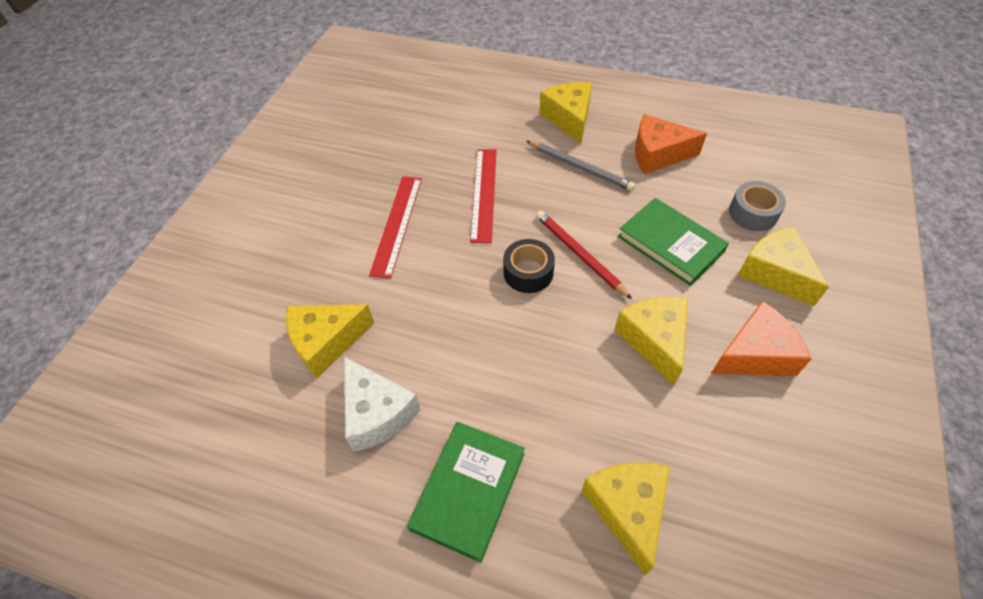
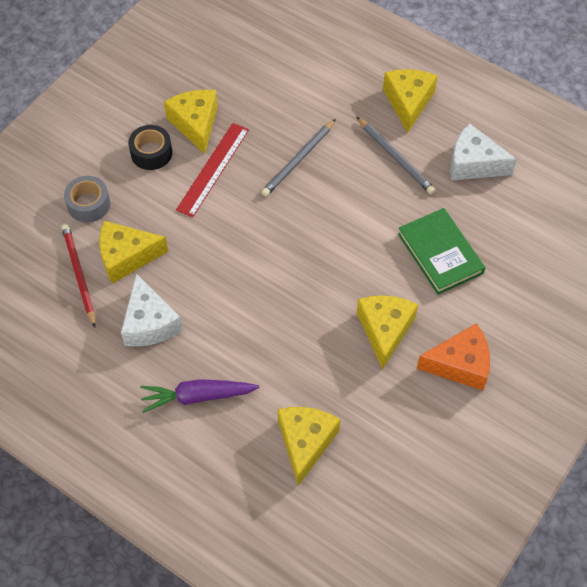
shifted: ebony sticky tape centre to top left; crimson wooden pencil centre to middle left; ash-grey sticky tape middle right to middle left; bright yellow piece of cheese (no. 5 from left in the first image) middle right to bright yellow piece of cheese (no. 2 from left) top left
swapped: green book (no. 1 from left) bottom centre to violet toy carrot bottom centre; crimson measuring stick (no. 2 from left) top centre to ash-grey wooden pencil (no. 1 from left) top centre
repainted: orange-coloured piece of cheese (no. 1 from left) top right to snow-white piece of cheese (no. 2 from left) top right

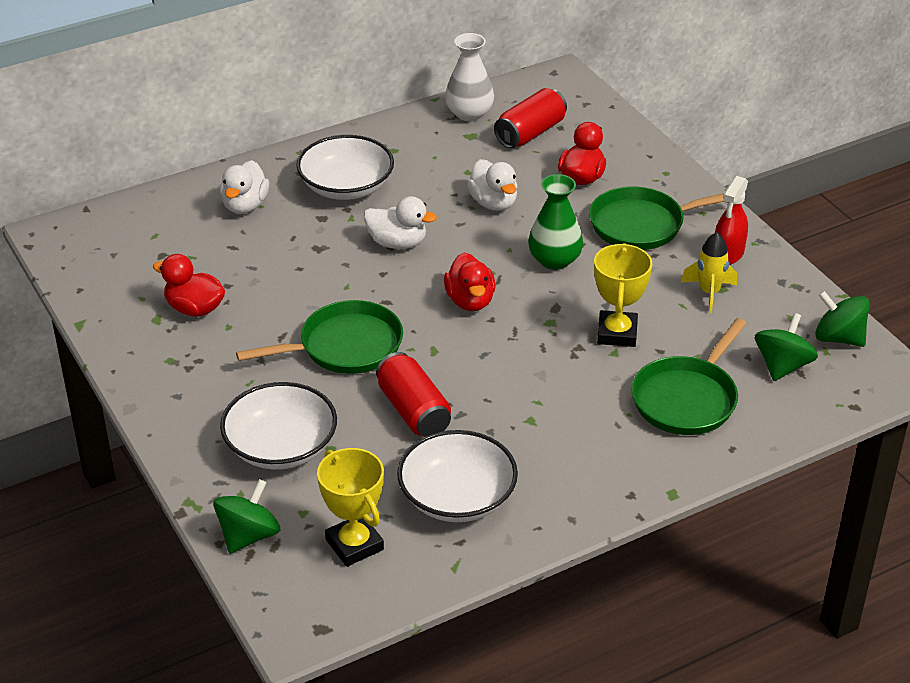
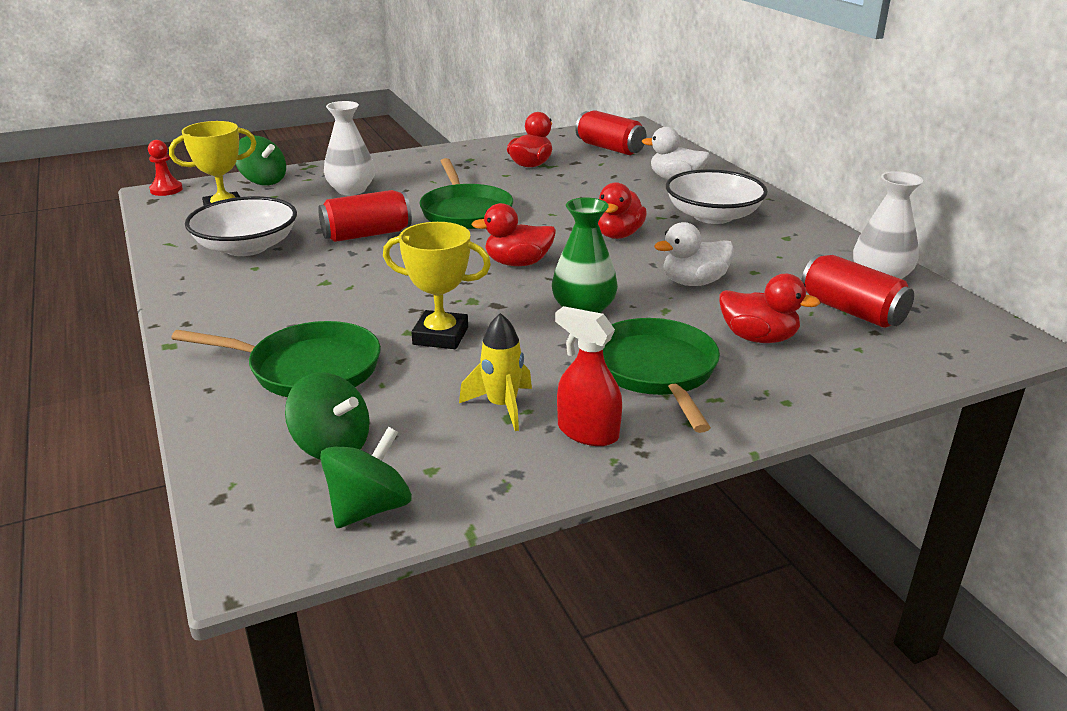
new: crimson pawn top left; crimson soda can (no. 2 from left) top centre
swapped: snow-white serving bowl (no. 1 from left) middle left to snow-white flower vase (no. 1 from left) top left
repainted: snow-white toy duck (no. 2 from left) top centre to crimson toy duck (no. 3 from left) top centre
rotated: green pan (no. 3 from left in the first image) middle right = middle left 150 degrees clockwise

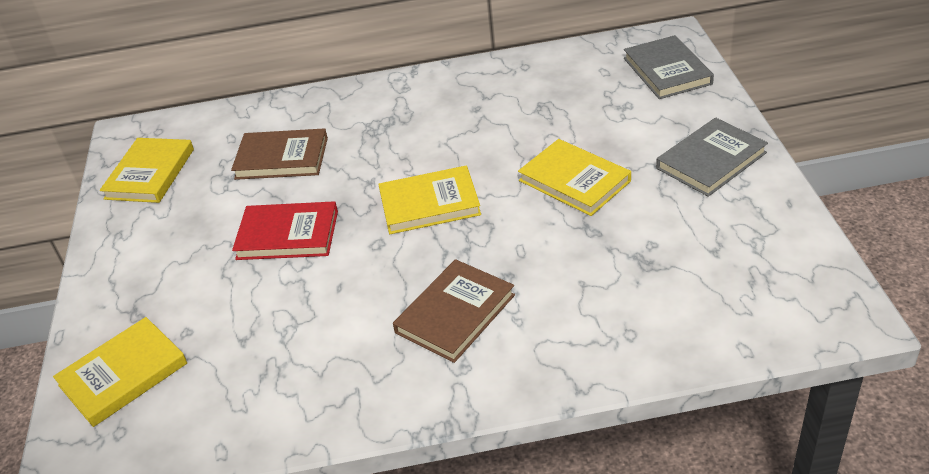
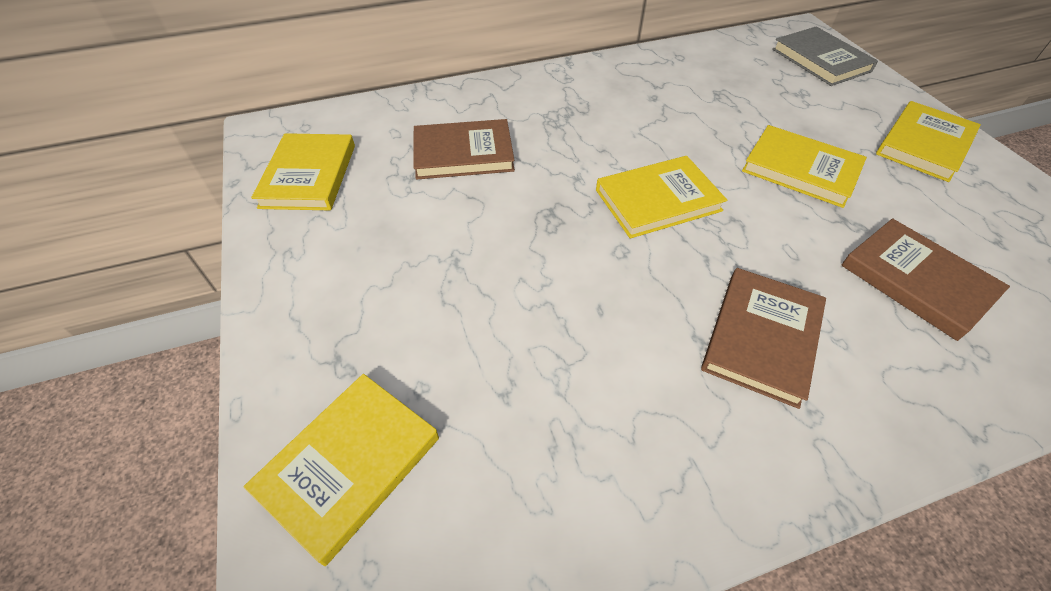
gone: crimson book middle left
new: brown book (no. 3 from left) middle right
repainted: ash-grey book (no. 2 from left) top right to bright yellow book (no. 5 from left) top right

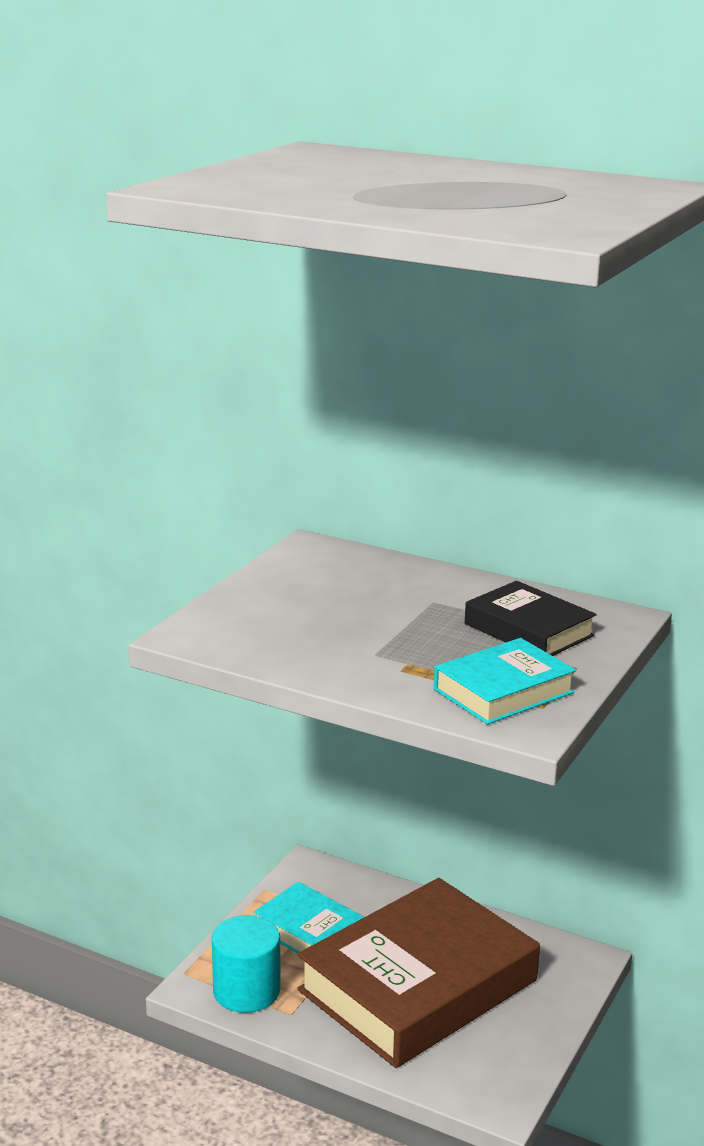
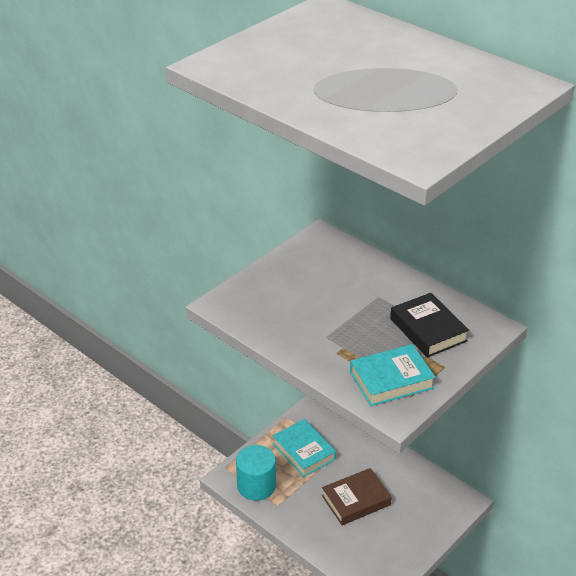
scaled: brown book bottom centre = bottom centre x0.48

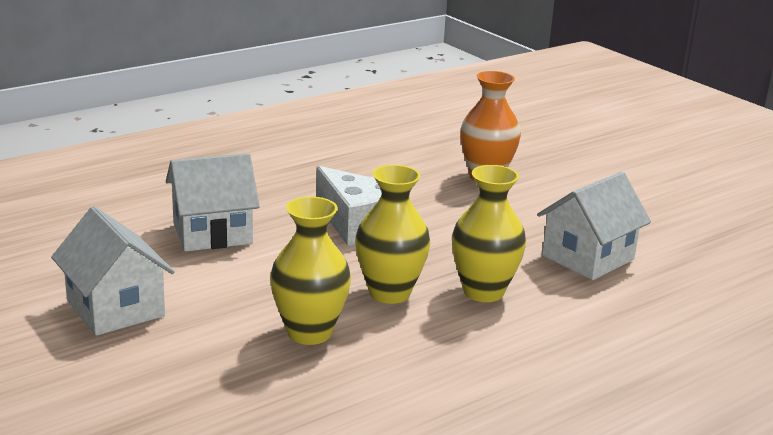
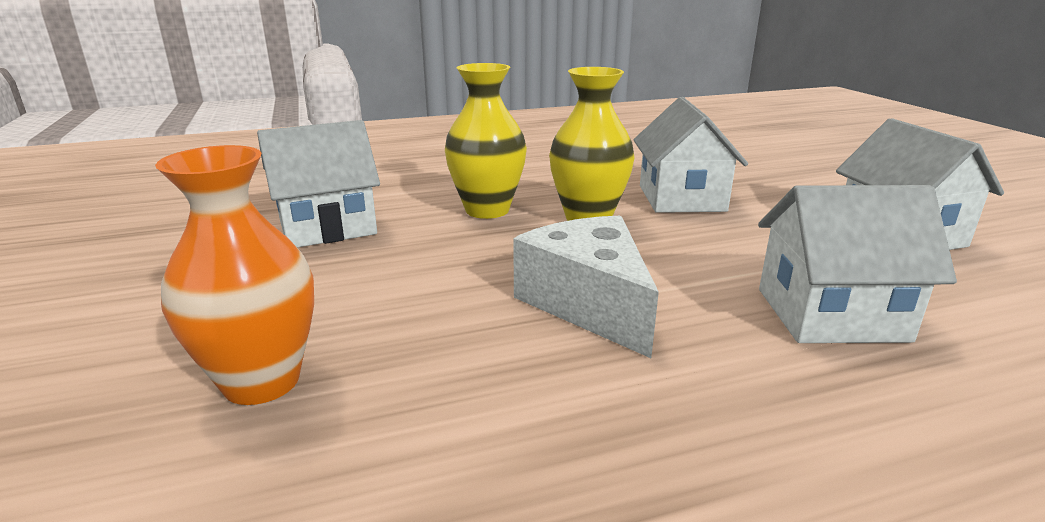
swapped: bright yellow flower vase (no. 1 from left) centre to snow-white house (no. 2 from left) top centre

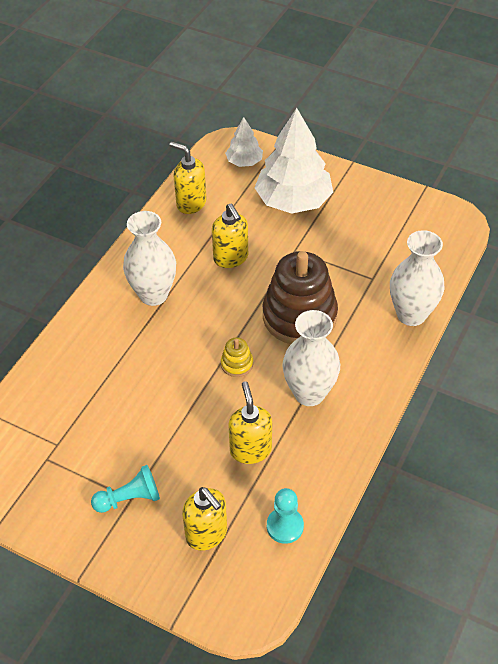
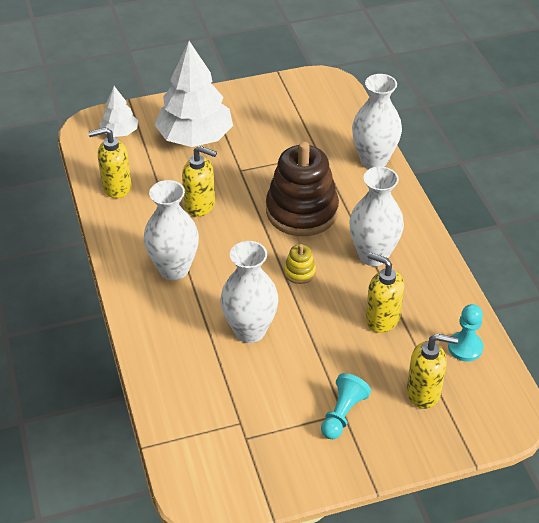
new: snow-white flower vase (no. 2 from left) centre

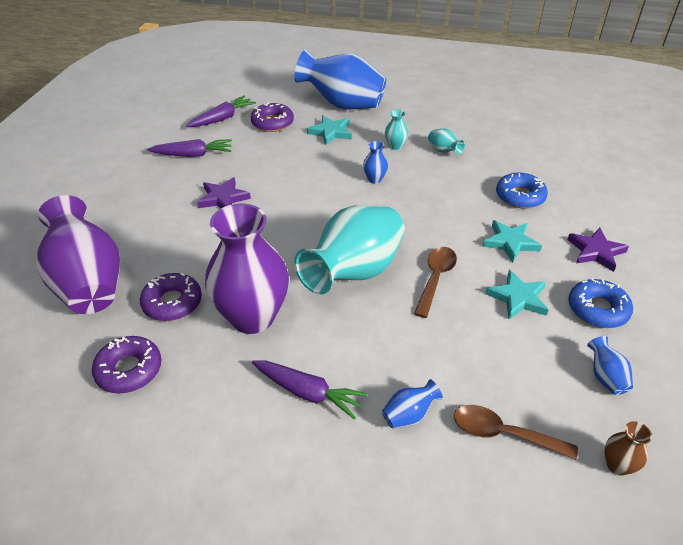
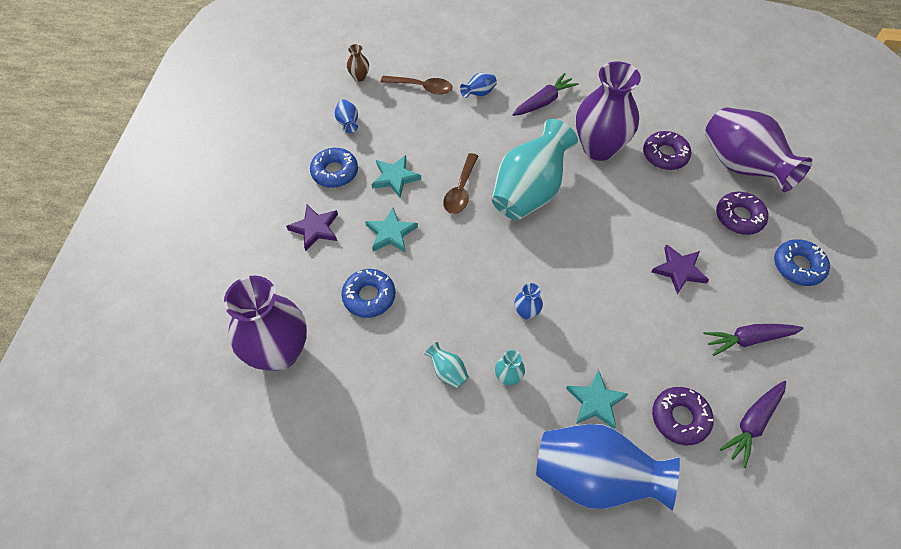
new: violet flower vase (no. 1 from left) middle left; cobalt glazed donut (no. 3 from left) middle right
shifted: violet glazed donut (no. 1 from left in the first image) bottom left to violet glazed donut (no. 3 from left) middle right
rotated: violet toy carrot (no. 3 from left in the first image) bottom centre = top centre 120 degrees clockwise

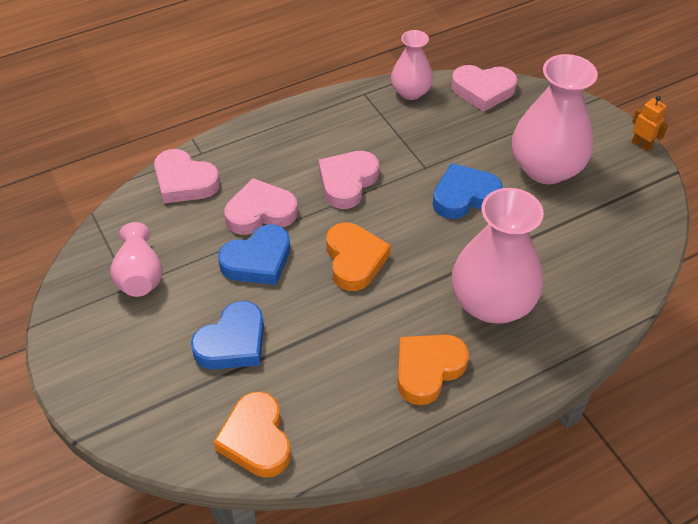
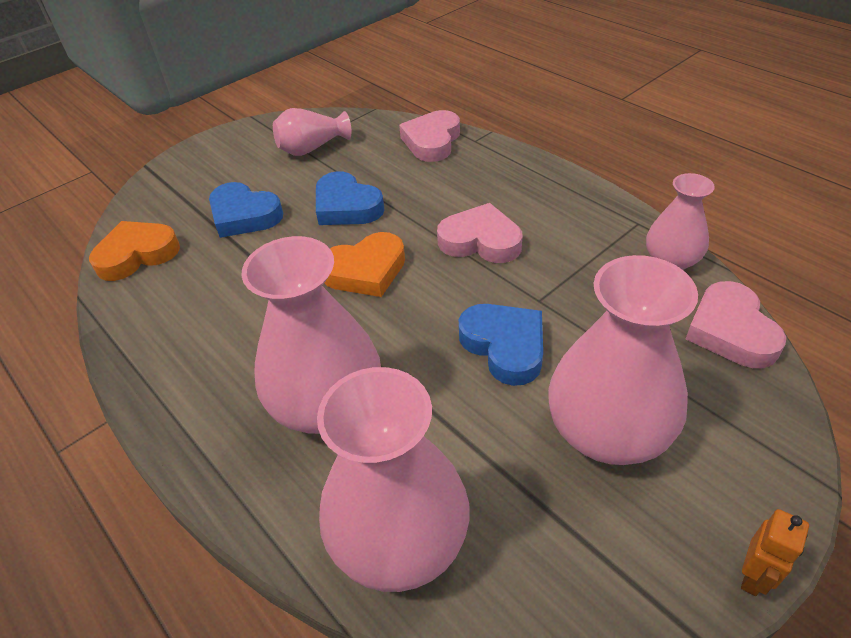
gone: rose-pink heart (no. 2 from left) centre; orange-coloured heart (no. 3 from left) bottom centre
new: rose-pink flower vase (no. 3 from left) bottom centre

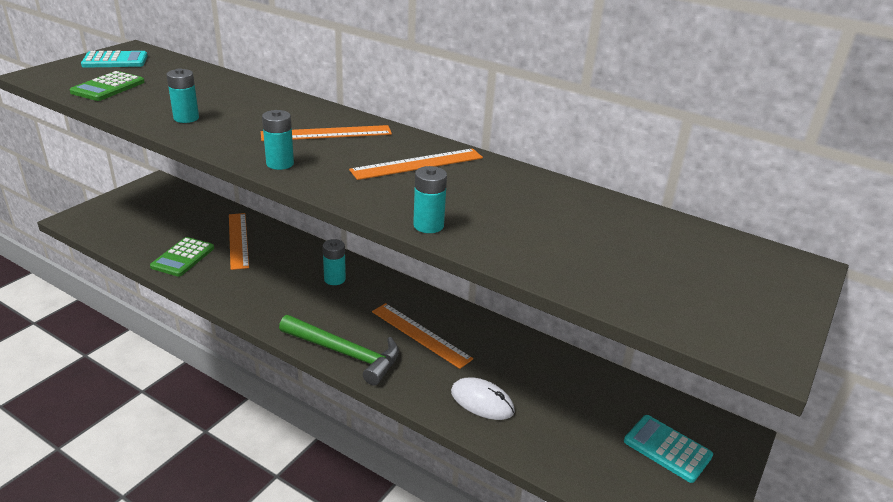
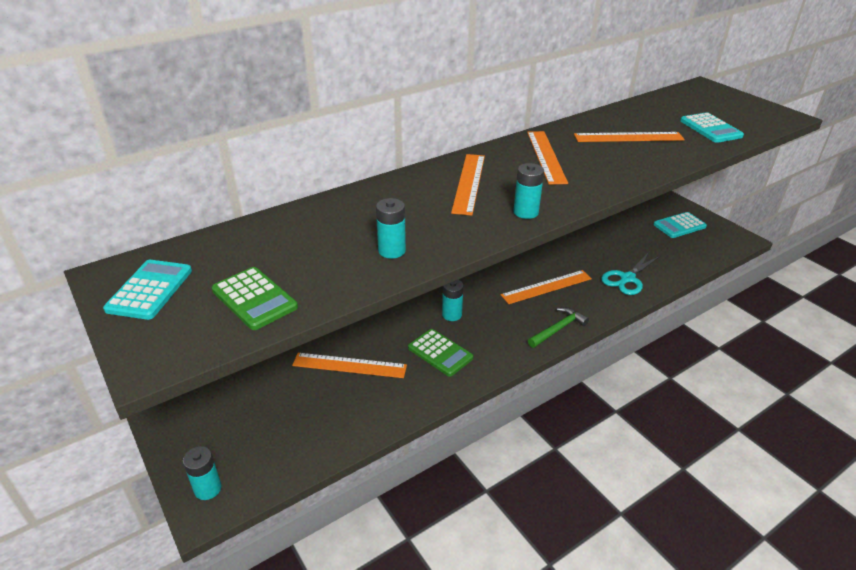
new: orange-coloured measuring stick (no. 5 from left) top right; aqua calculator (no. 3 from left) top right
shifted: green calculator (no. 2 from left) middle left to centre; aqua power cell (no. 4 from left in the first image) centre to aqua power cell (no. 1 from left) bottom left
swapped: snow-white computer mouse bottom centre to aqua shears middle right
scaled: green claw hammer bottom centre = centre x0.66

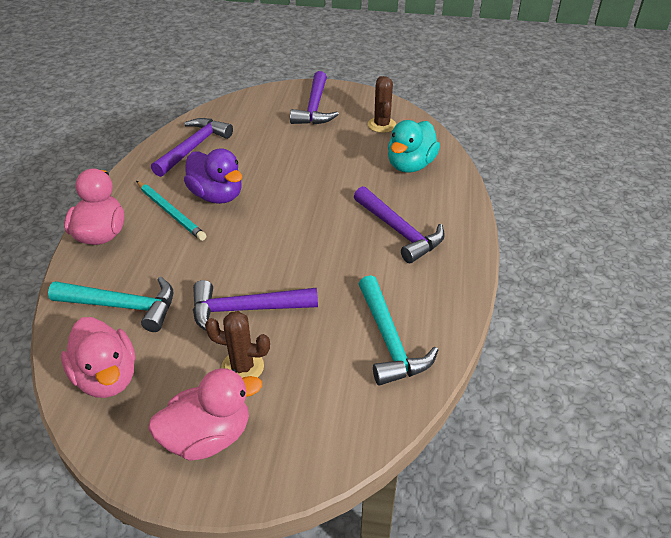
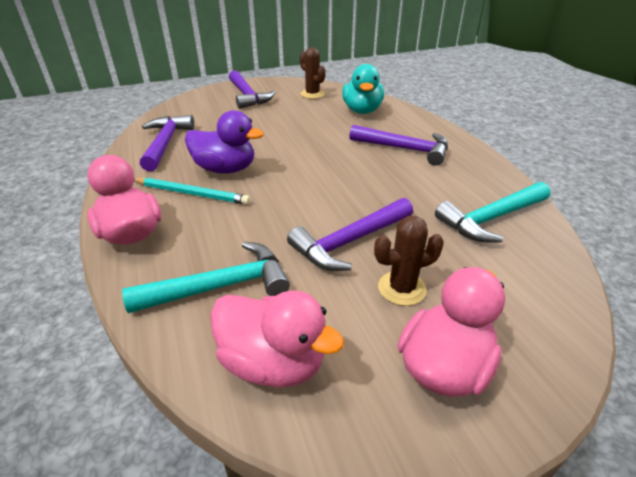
rotated: aqua claw hammer (no. 2 from left) centre = middle right 105 degrees clockwise

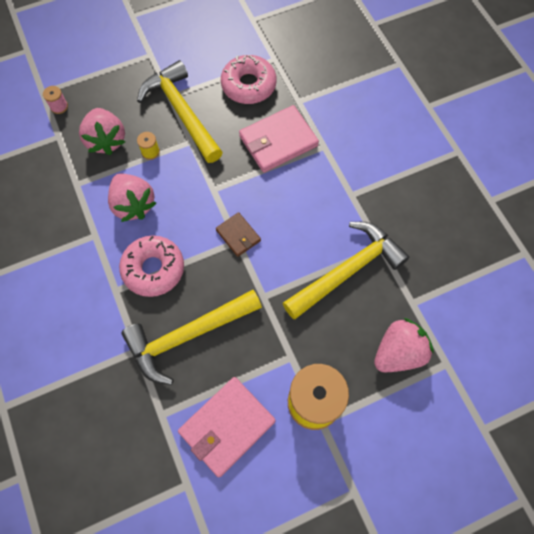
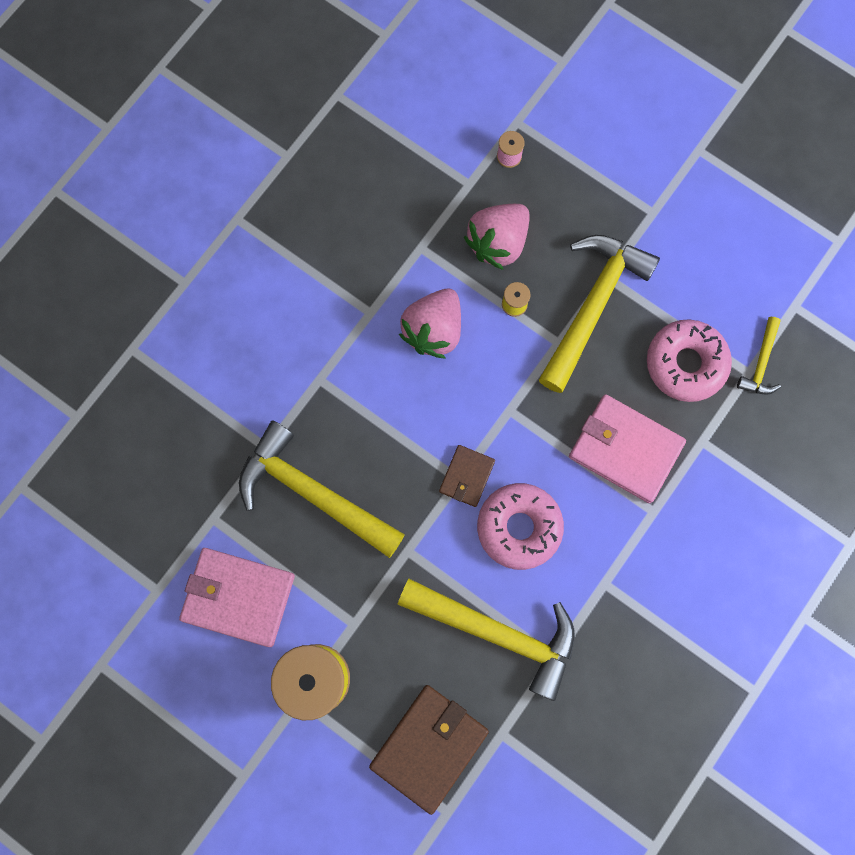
new: bright yellow claw hammer (no. 4 from left) middle right
shifted: rose-pink glazed donut (no. 1 from left) middle left to centre
swapped: rose-pink toy strawberry (no. 3 from left) middle right to brown card wallet (no. 1 from left) bottom centre

